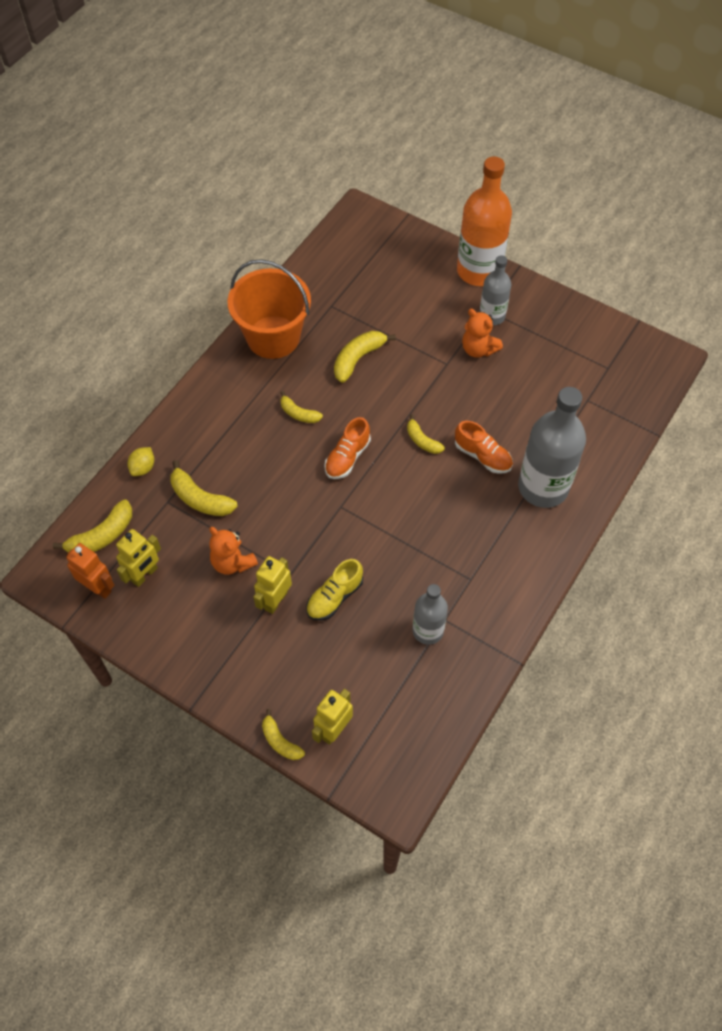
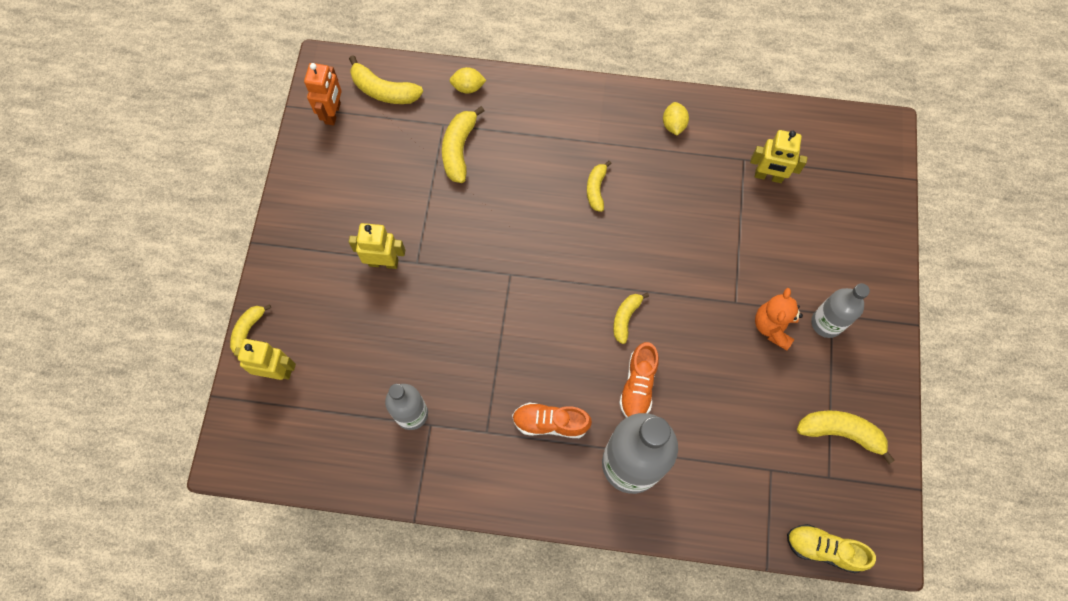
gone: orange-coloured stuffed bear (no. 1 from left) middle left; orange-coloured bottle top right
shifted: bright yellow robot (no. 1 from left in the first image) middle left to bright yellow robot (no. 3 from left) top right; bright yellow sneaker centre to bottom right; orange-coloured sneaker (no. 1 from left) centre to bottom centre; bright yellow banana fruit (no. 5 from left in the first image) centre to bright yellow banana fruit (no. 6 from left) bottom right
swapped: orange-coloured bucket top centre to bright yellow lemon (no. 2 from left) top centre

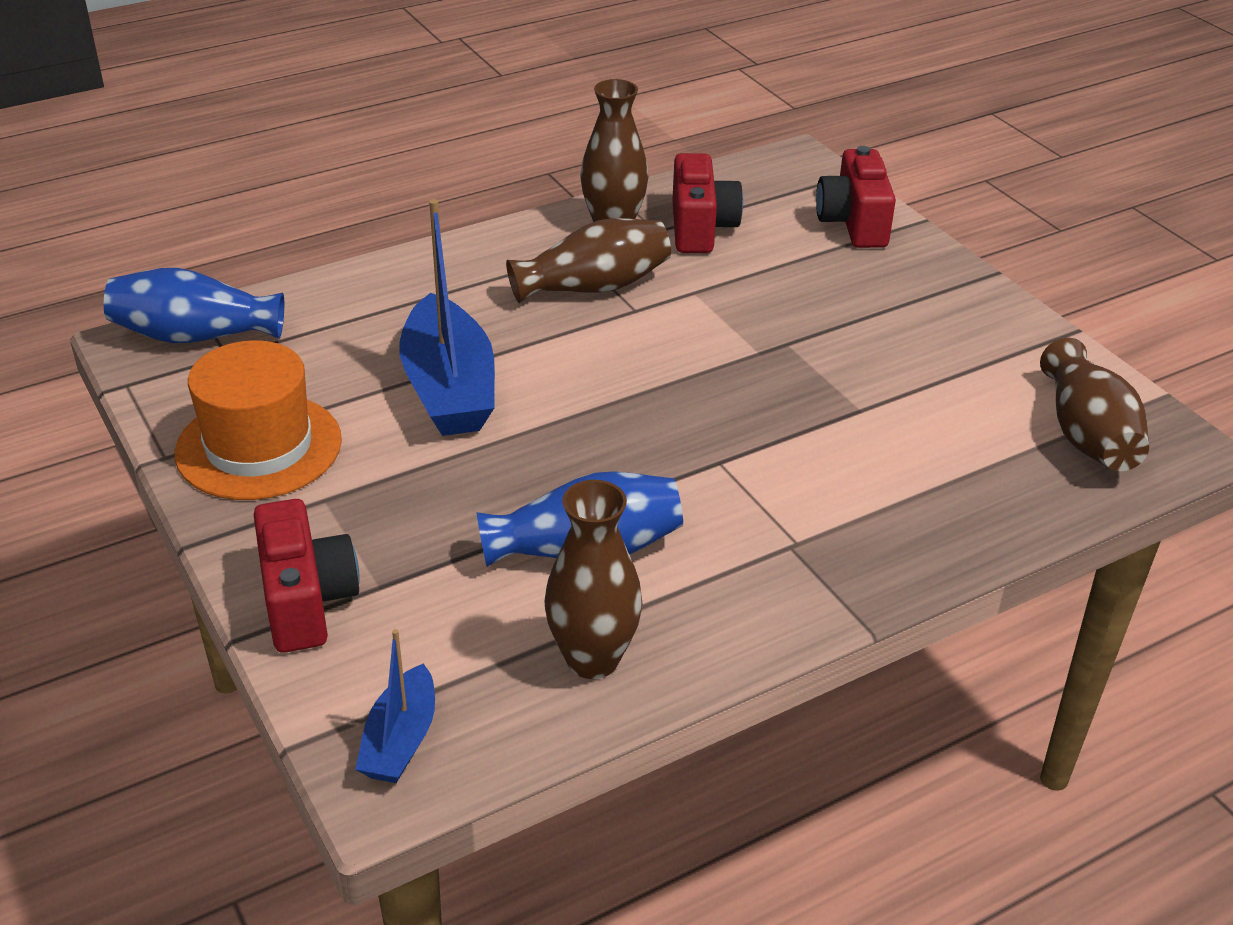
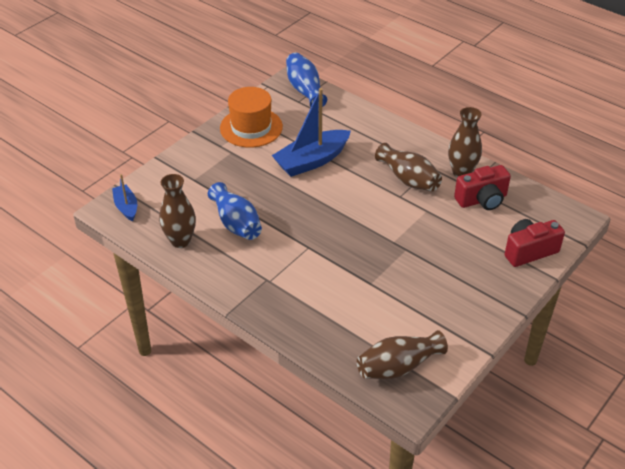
gone: crimson camera (no. 1 from left) middle left
rotated: cobalt boat (no. 1 from left) bottom left = middle left 75 degrees clockwise

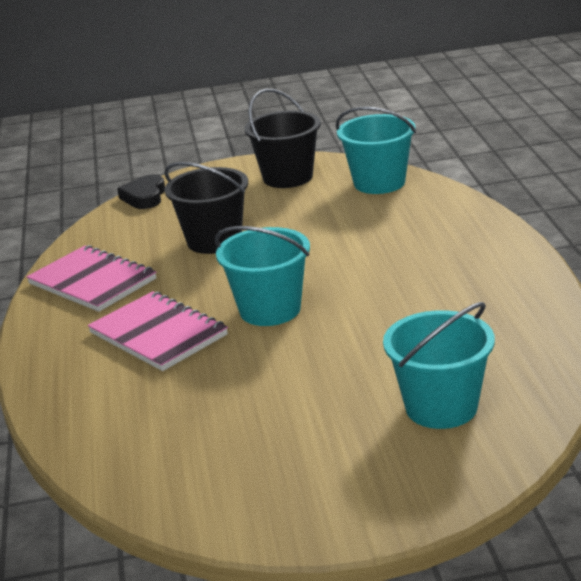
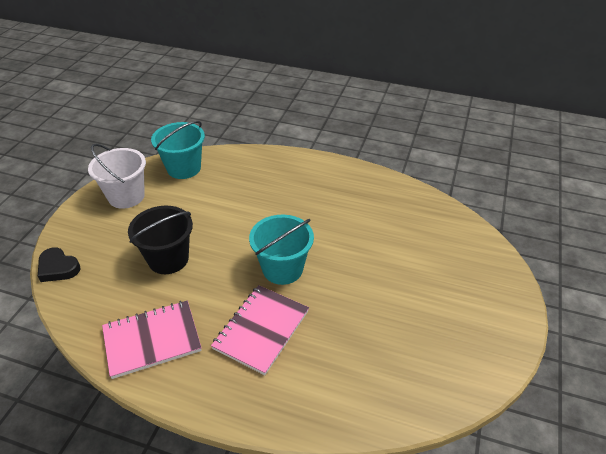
gone: aqua bucket (no. 3 from left) middle right
repainted: ebony bucket (no. 2 from left) top centre to snow-white bucket middle left
rotated: rose-pink notebook (no. 2 from left) middle left = bottom centre 45 degrees counterclockwise

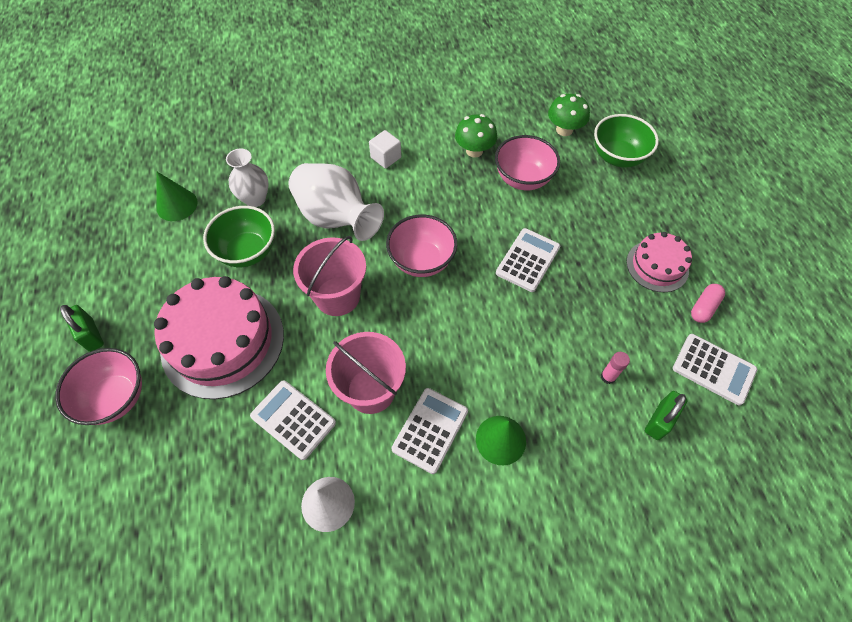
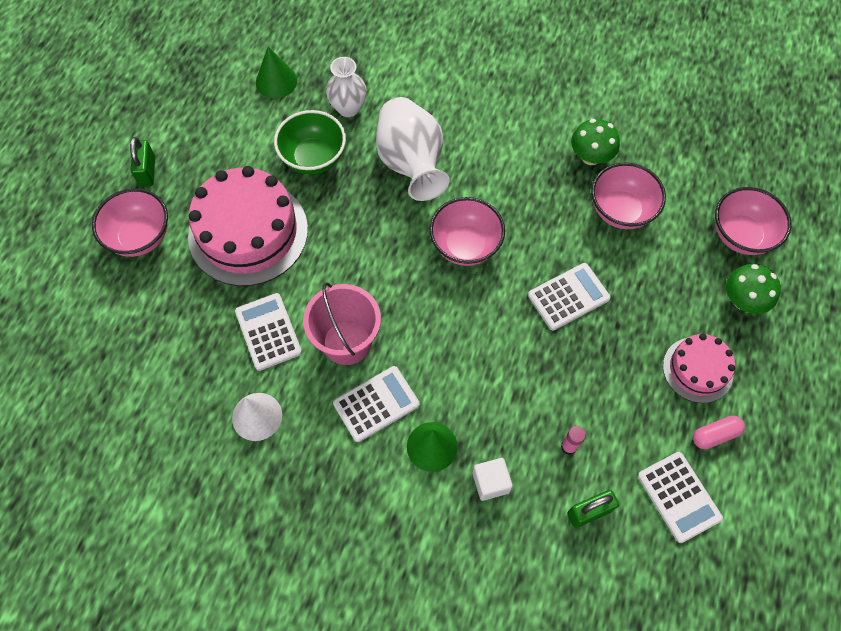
gone: rose-pink bucket (no. 1 from left) centre
shifted: snow-white cube top centre to bottom centre; green toadstool (no. 2 from left) top right to middle right
repainted: green serving bowl (no. 2 from left) top right to rose-pink serving bowl (no. 4 from left) middle right

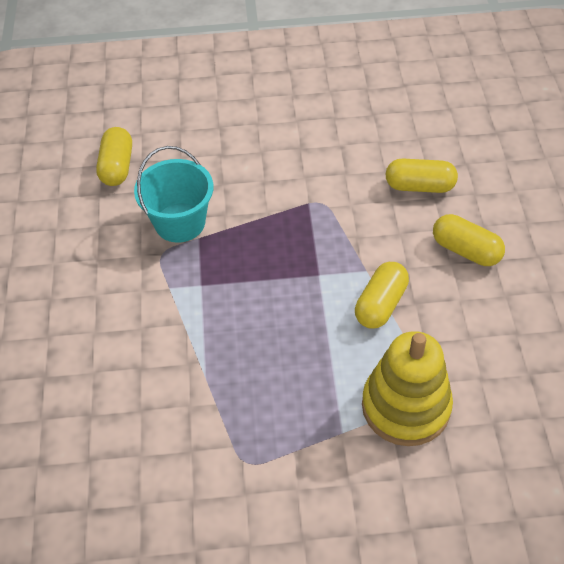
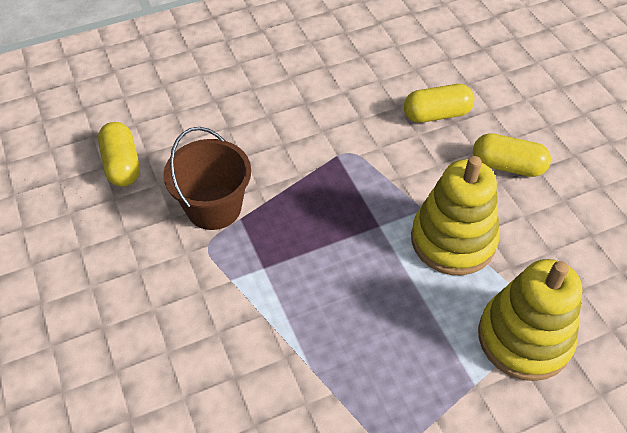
swapped: bright yellow pill (no. 2 from left) middle right to bright yellow stacking toy (no. 1 from left) middle right
repainted: aqua bucket middle left to brown bucket middle left

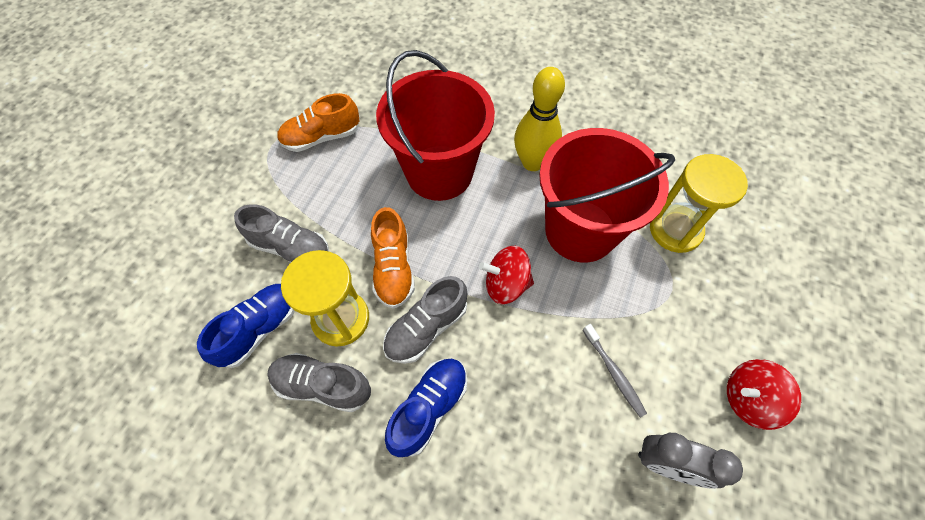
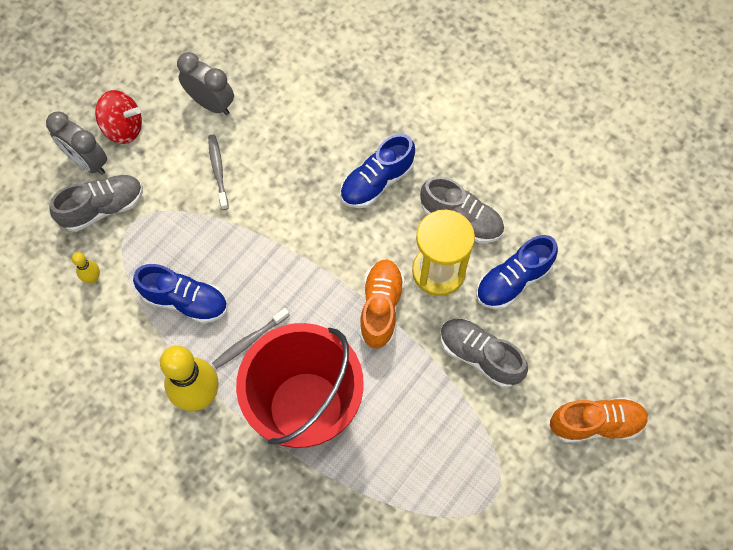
gone: crimson toy top (no. 1 from left) centre
new: ash-grey bedside clock (no. 1 from left) top left; ash-grey dental brush (no. 2 from left) centre
shifted: orange-coloured sneaker (no. 1 from left in the first image) top centre to orange-coloured sneaker (no. 2 from left) bottom right; ash-grey sneaker (no. 3 from left in the first image) centre to ash-grey sneaker (no. 1 from left) middle left
swapped: crimson bucket (no. 2 from left) centre to cobalt sneaker (no. 1 from left) middle left; bright yellow hourglass (no. 2 from left) middle right to bright yellow skittle (no. 1 from left) middle left

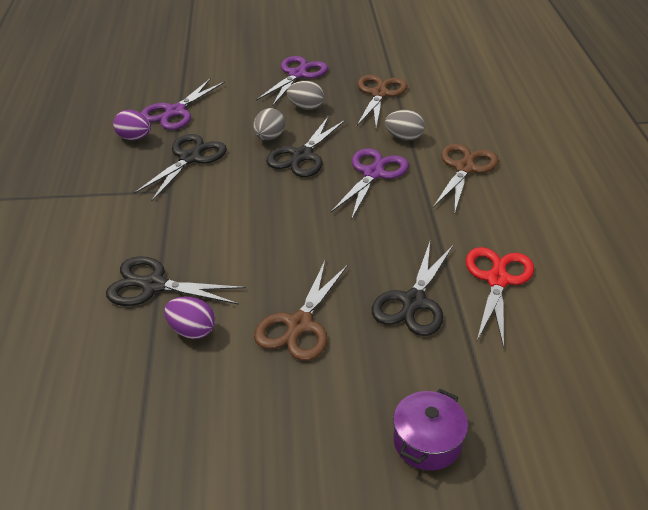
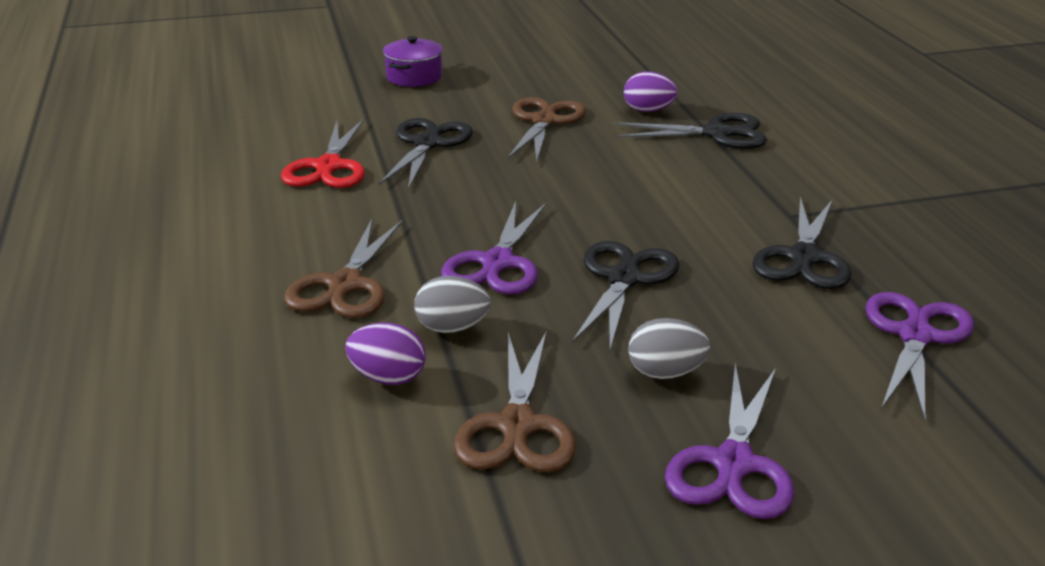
gone: ash-grey toy egg (no. 1 from left) top centre
shifted: violet toy egg (no. 1 from left) top left to centre

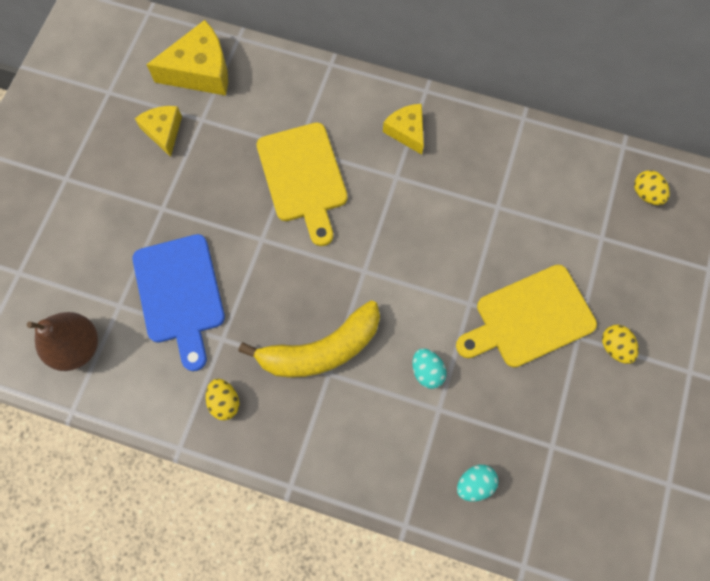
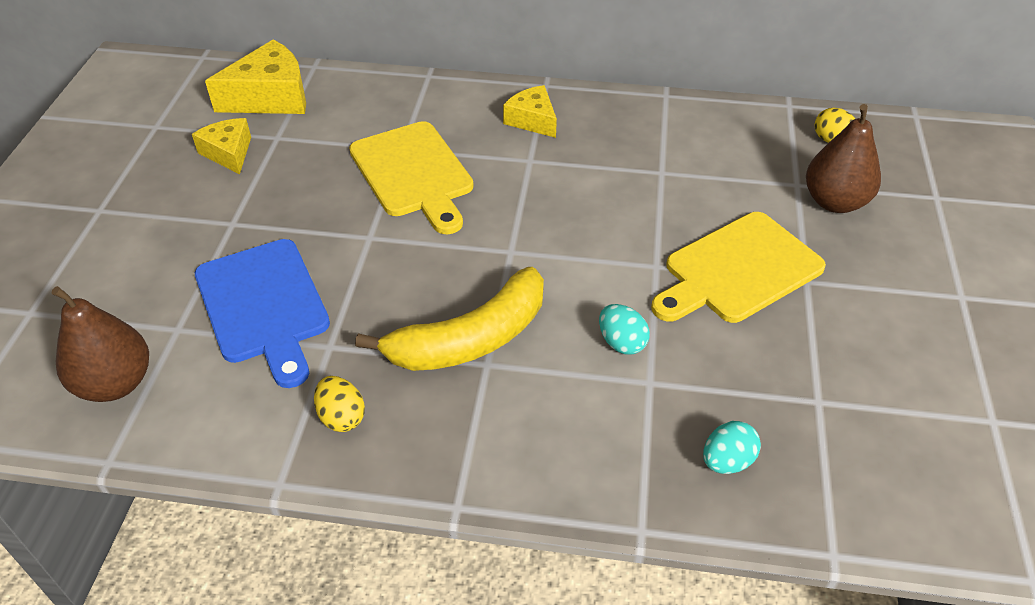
gone: bright yellow toy egg (no. 2 from left) middle right
new: brown pear fruit (no. 2 from left) top right

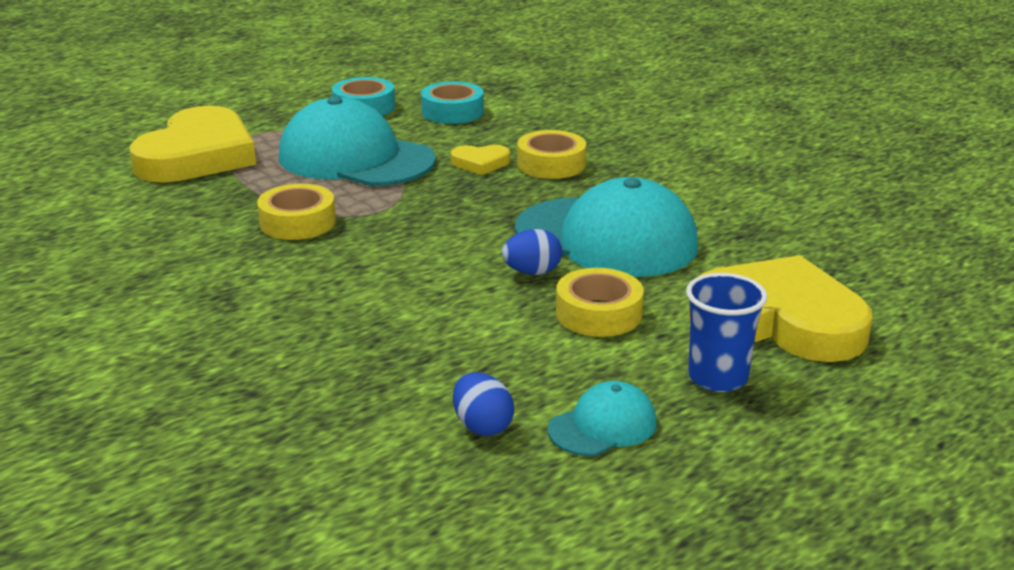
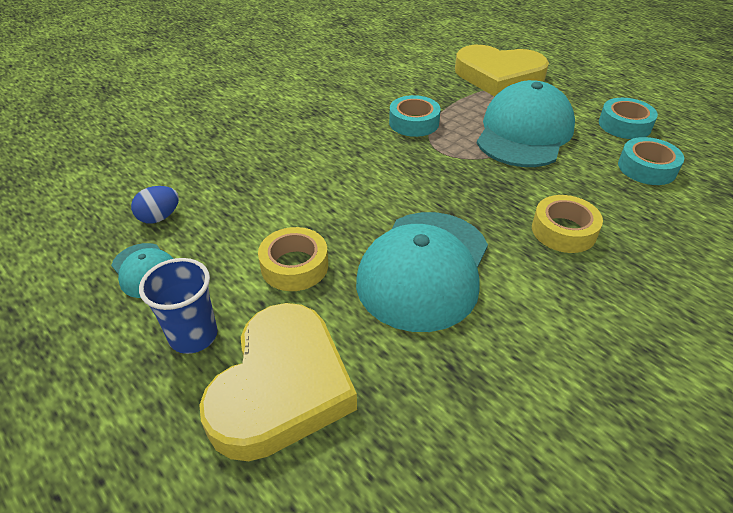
gone: bright yellow heart (no. 2 from left) top centre; cobalt toy egg (no. 2 from left) centre
repainted: bright yellow sticky tape (no. 1 from left) middle left to aqua sticky tape (no. 1 from left) top centre

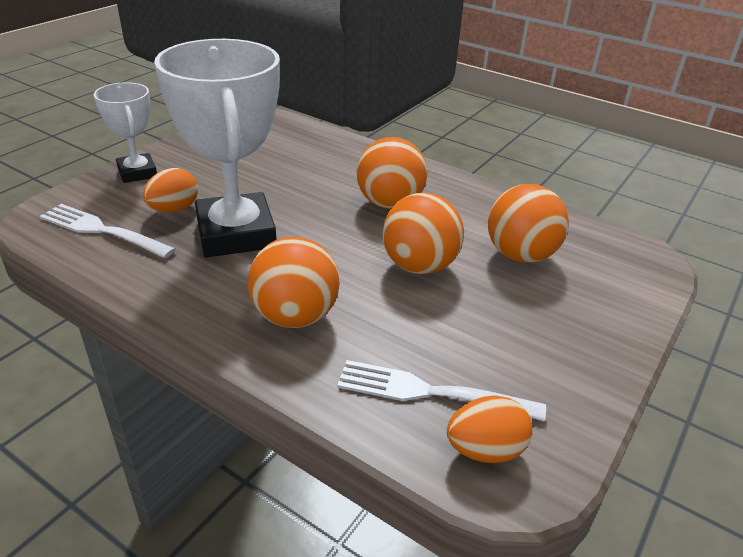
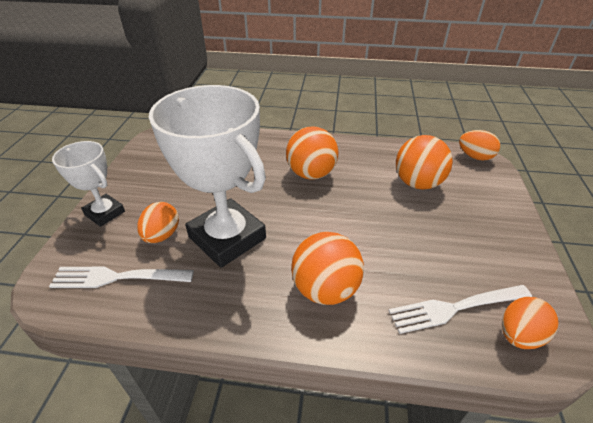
gone: orange-coloured play ball (no. 3 from left) centre
new: orange-coloured toy egg (no. 2 from left) middle right

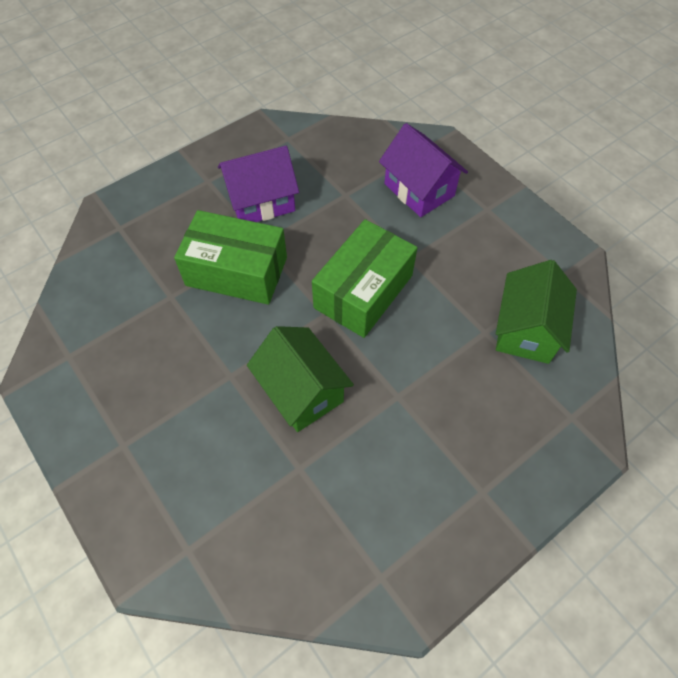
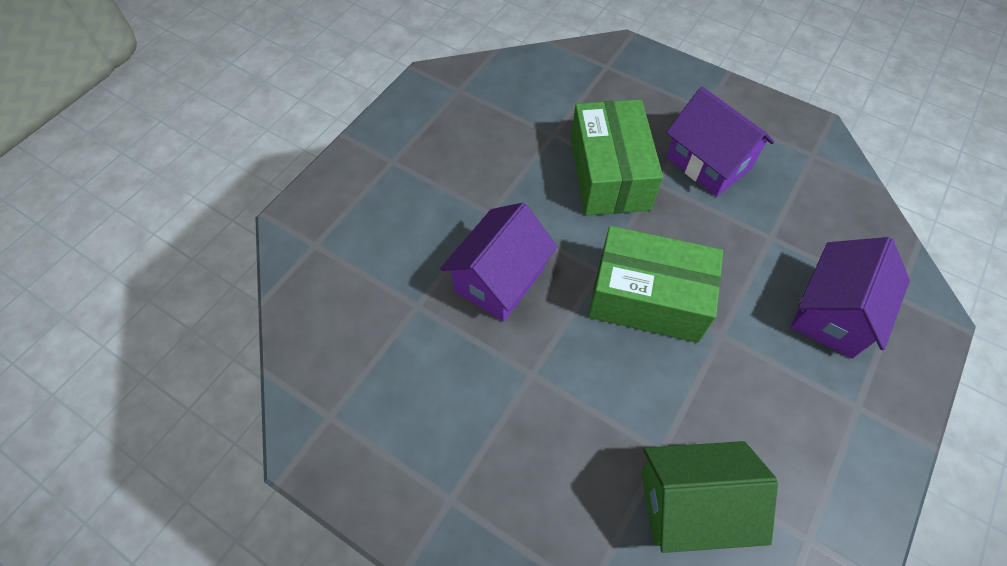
repainted: green house (no. 1 from left) centre to violet house (no. 1 from left) centre

